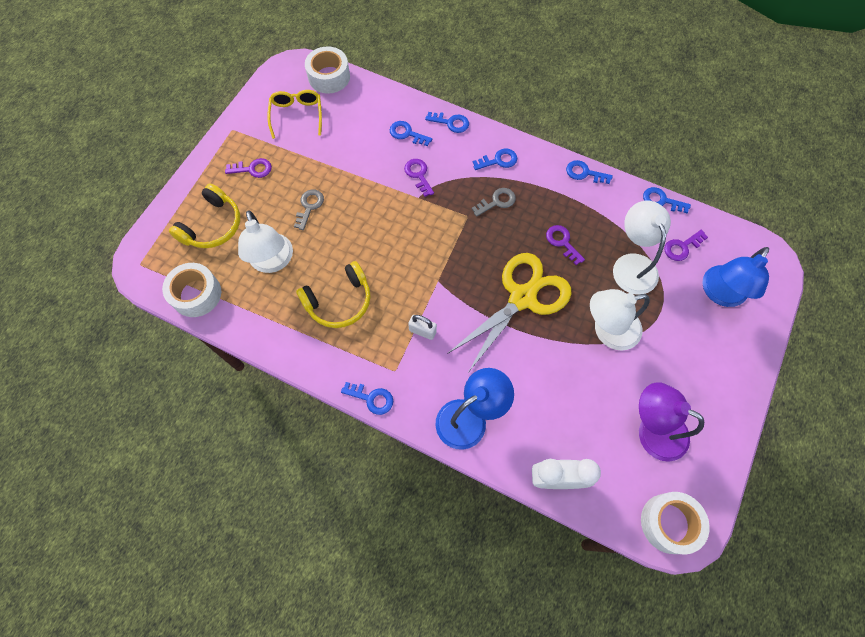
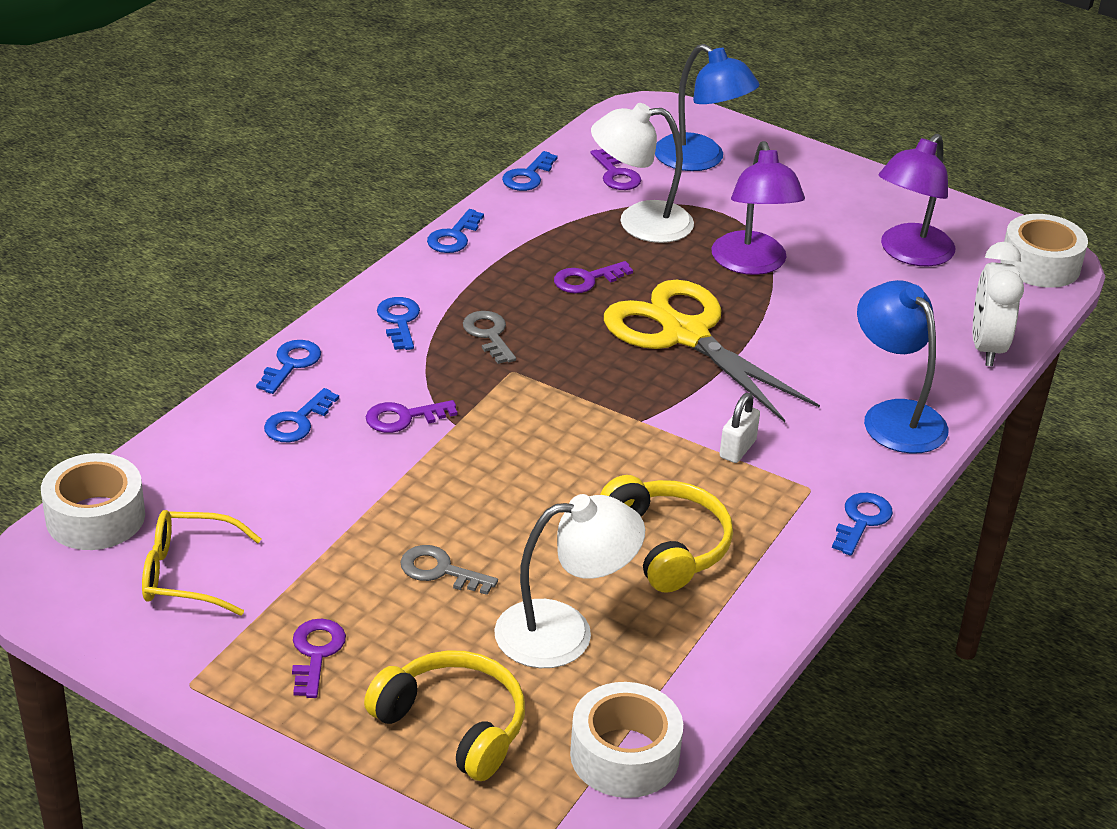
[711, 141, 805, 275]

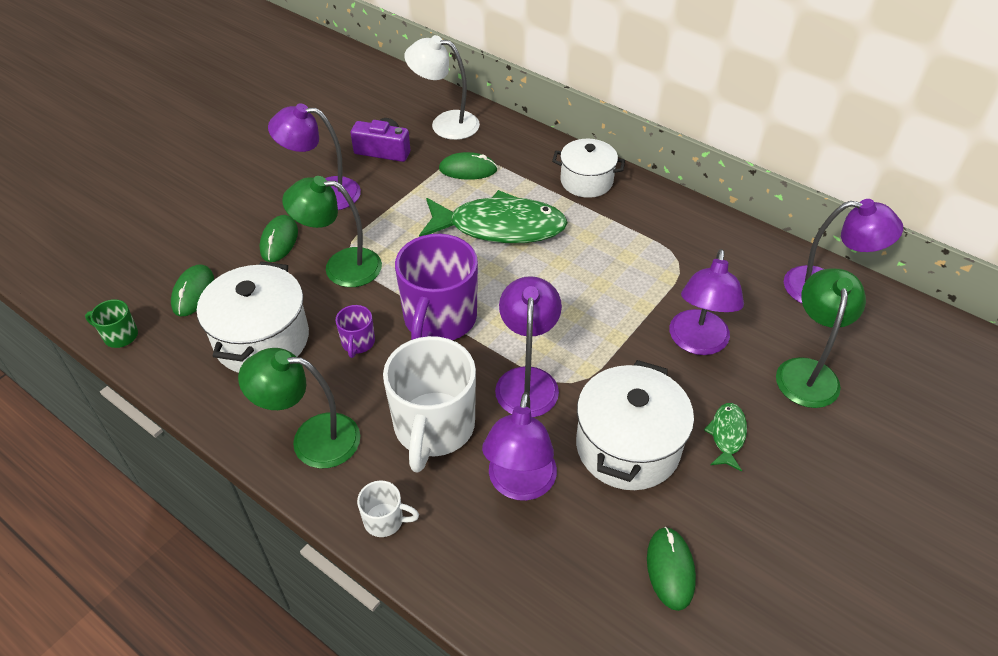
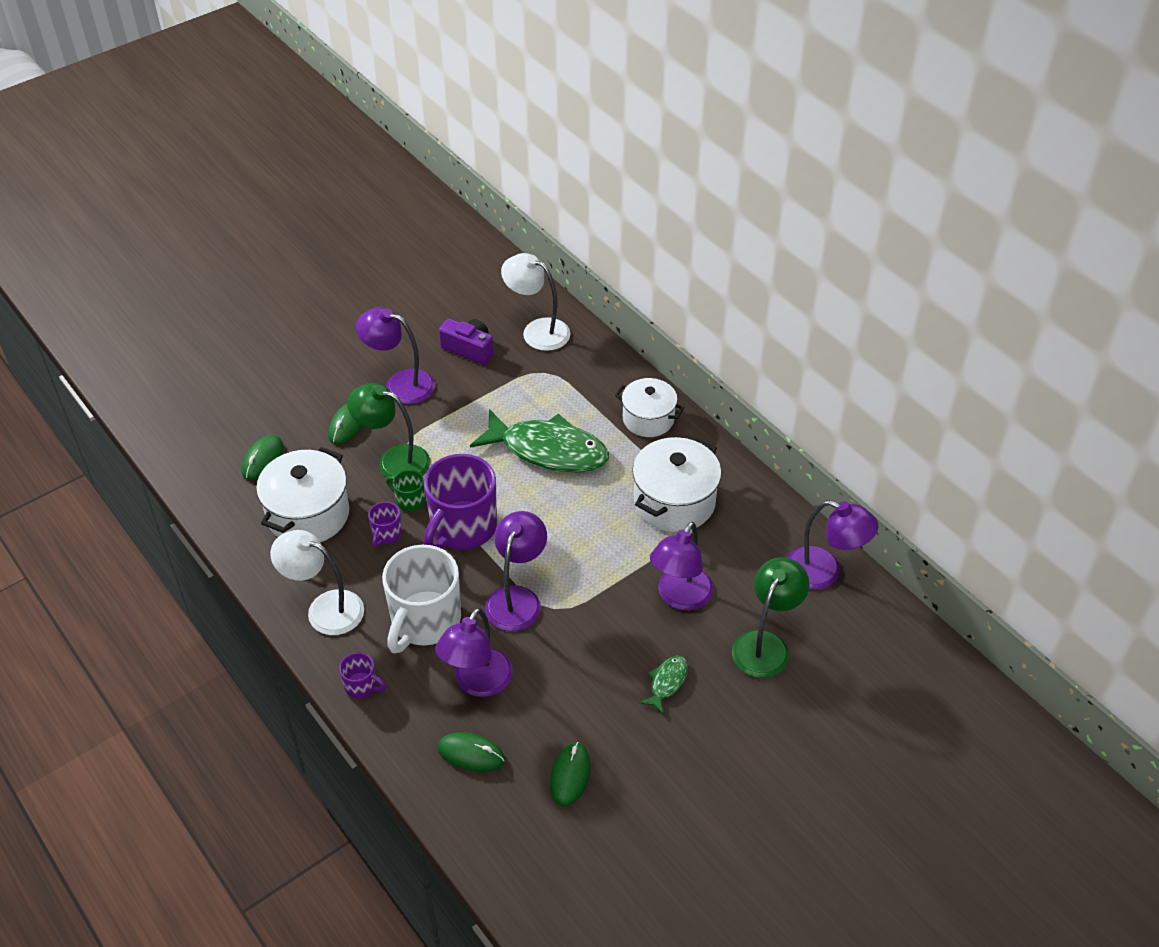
[386, 470, 425, 511]
[437, 732, 505, 772]
[632, 437, 722, 532]
[270, 530, 364, 635]
[339, 652, 386, 699]

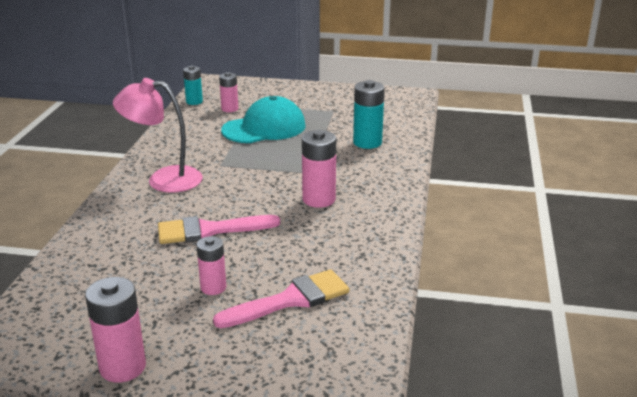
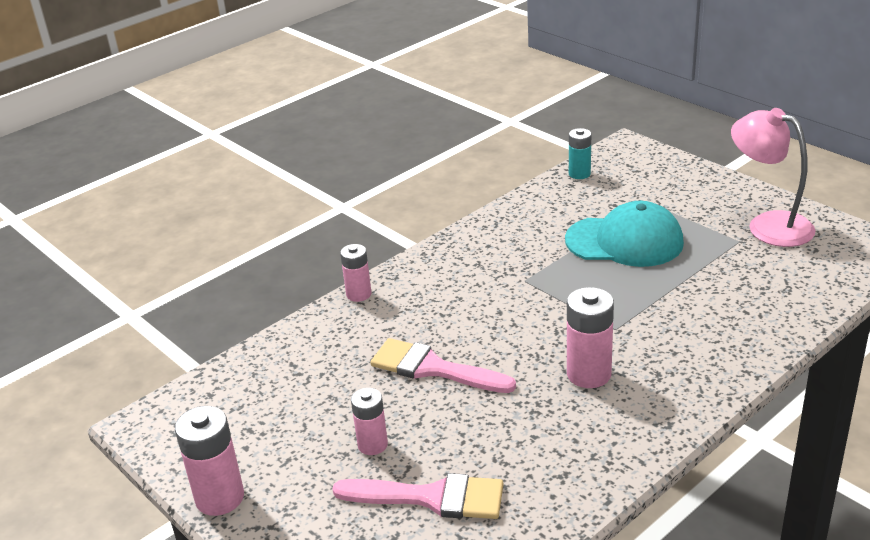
[353, 80, 385, 149] (first image)
[731, 108, 816, 247]
[340, 244, 372, 302]

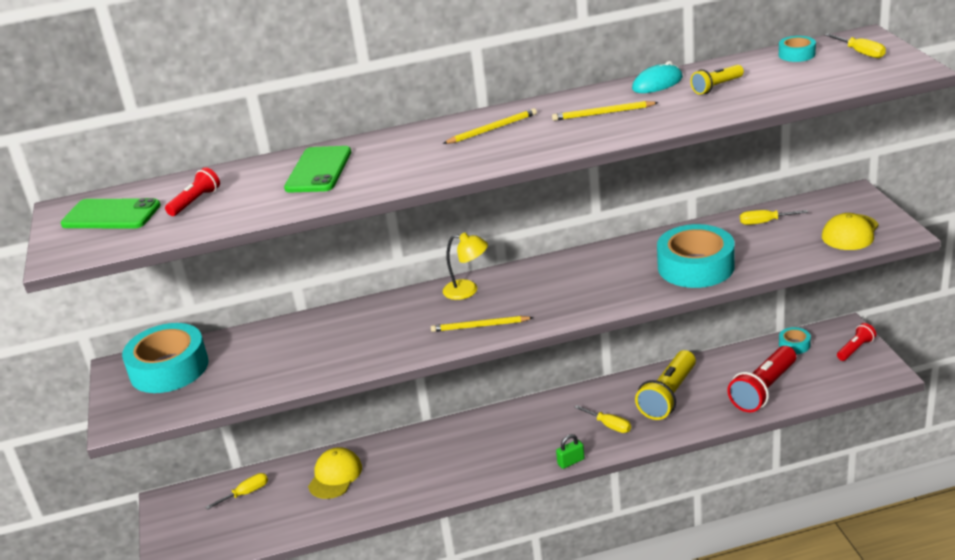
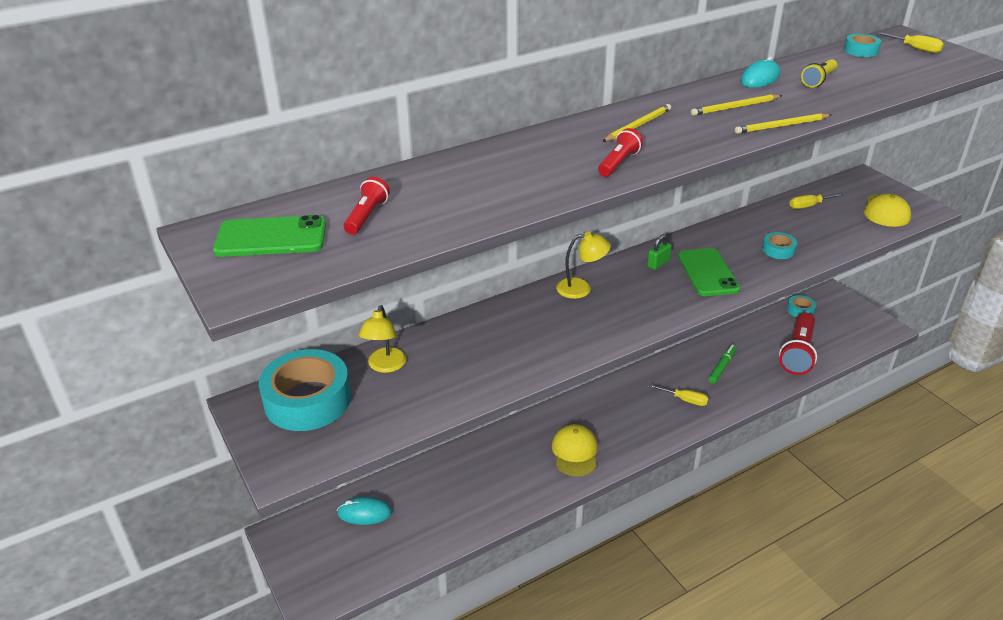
[359, 305, 406, 373]
[678, 248, 740, 296]
[552, 424, 598, 476]
[735, 113, 831, 134]
[647, 234, 672, 270]
[598, 128, 643, 177]
[337, 497, 392, 525]
[708, 344, 737, 384]
[762, 232, 797, 259]

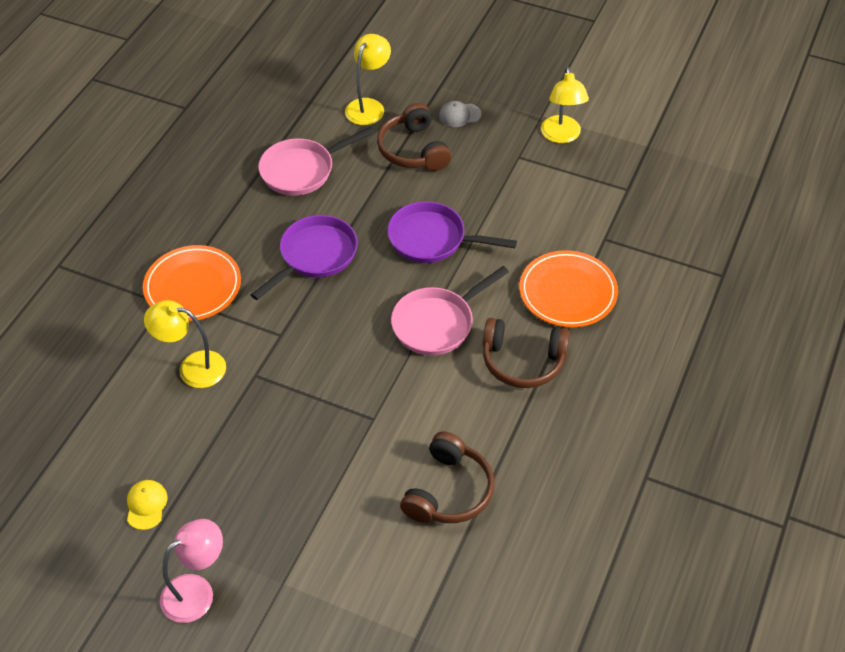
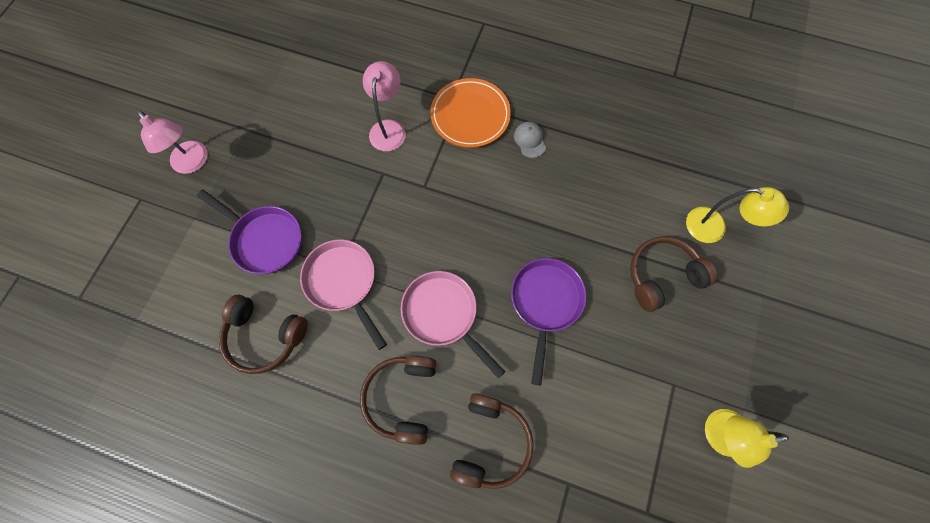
[127, 480, 167, 530] (first image)
[197, 190, 302, 274]
[300, 240, 387, 350]
[514, 122, 546, 158]
[450, 393, 534, 489]
[363, 61, 406, 151]

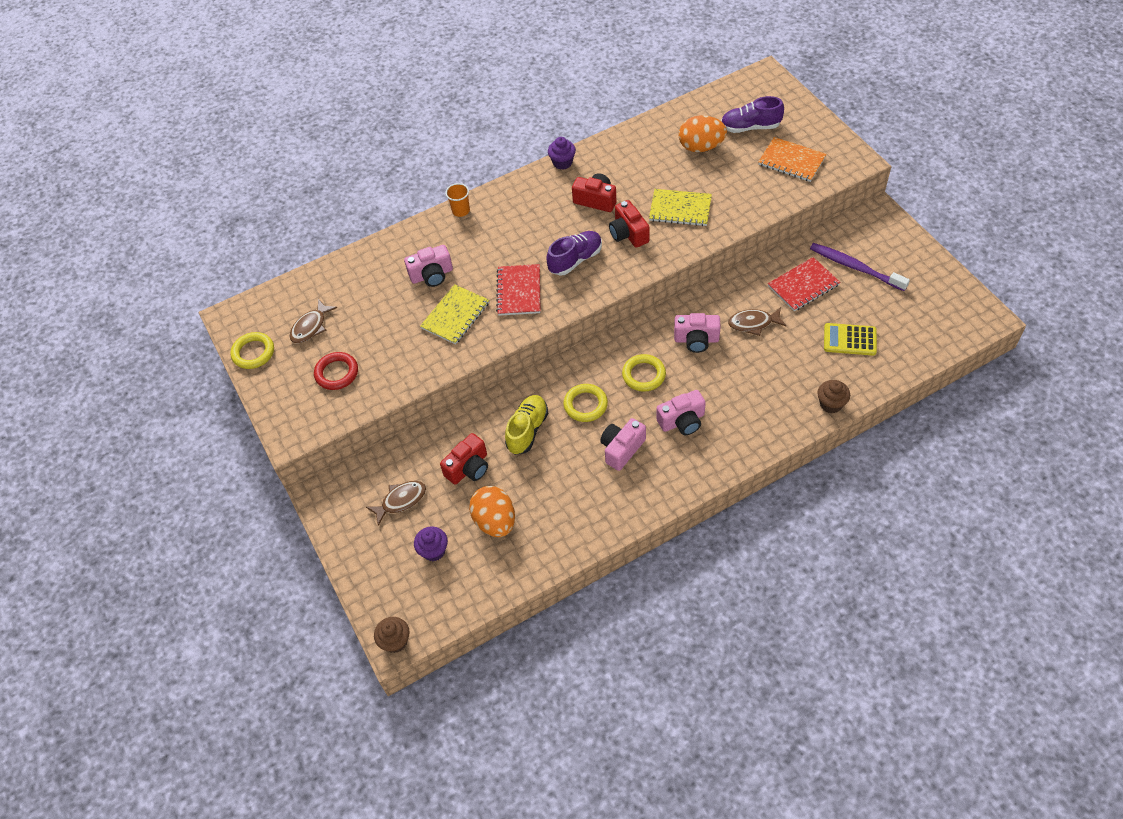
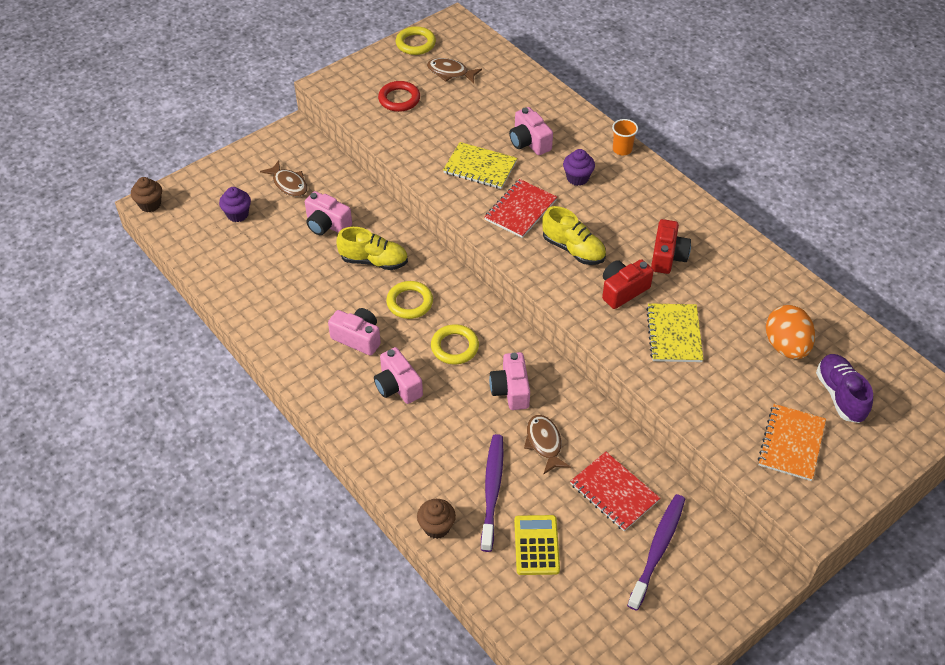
[469, 486, 515, 537] (first image)
[481, 434, 504, 552]
[563, 149, 595, 186]
[305, 191, 352, 235]
[542, 206, 606, 265]
[484, 179, 557, 238]

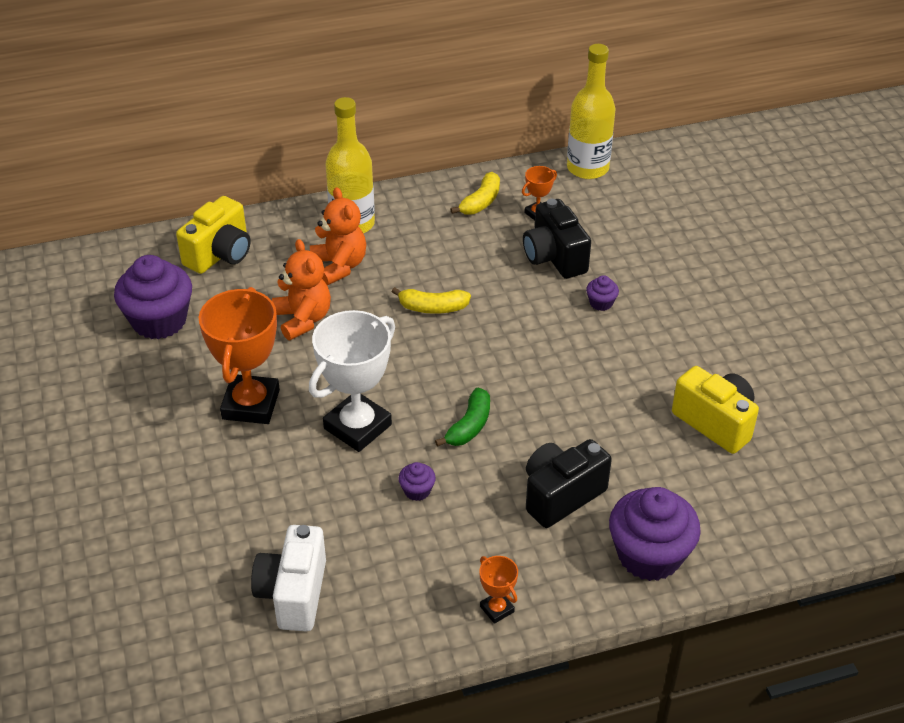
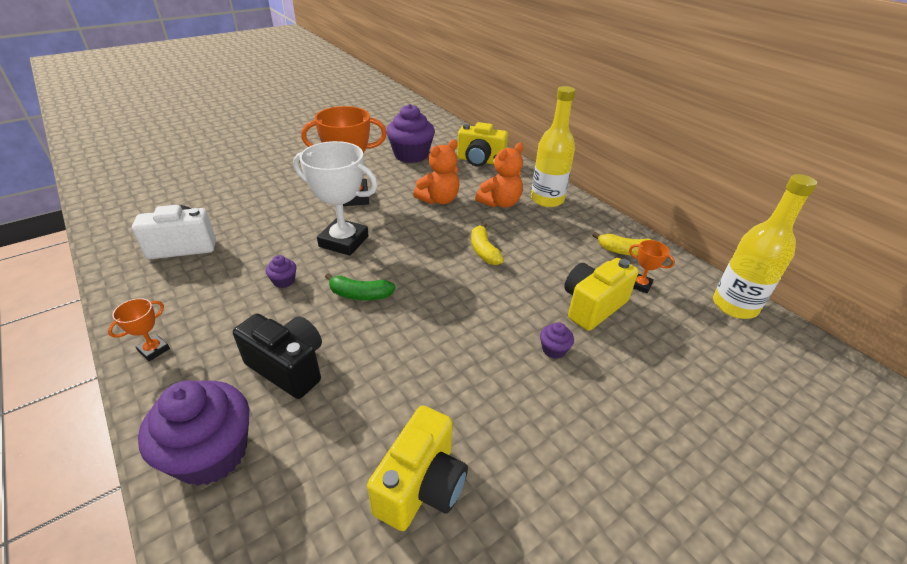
[564, 258, 639, 331]

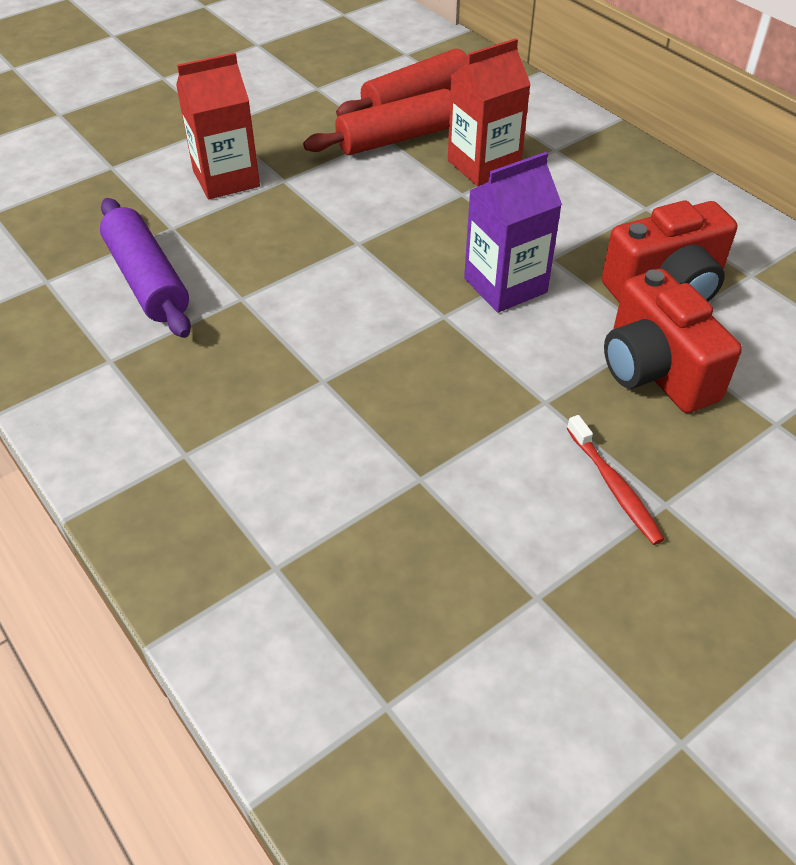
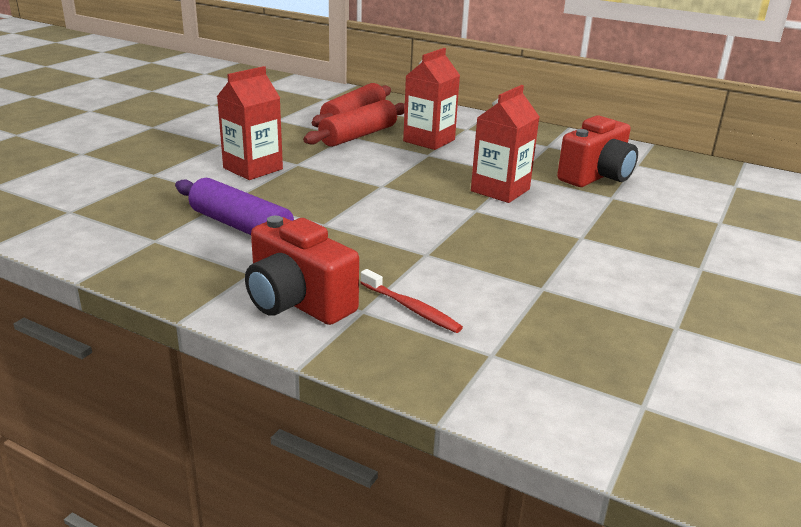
[360, 269, 463, 333]
[245, 216, 359, 325]
[471, 85, 539, 203]

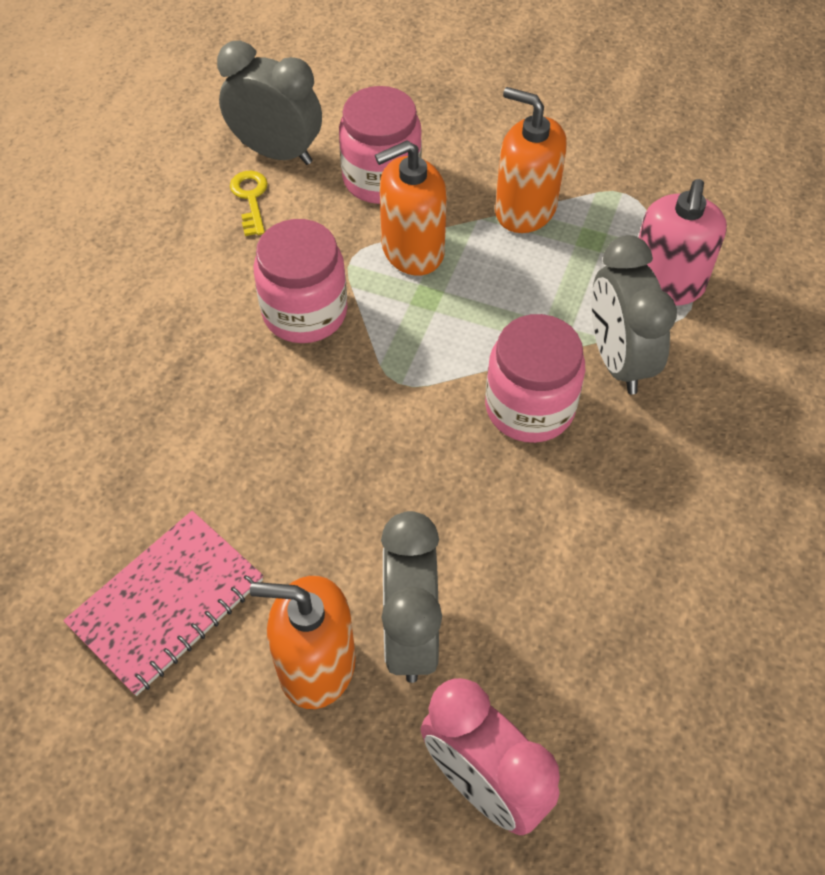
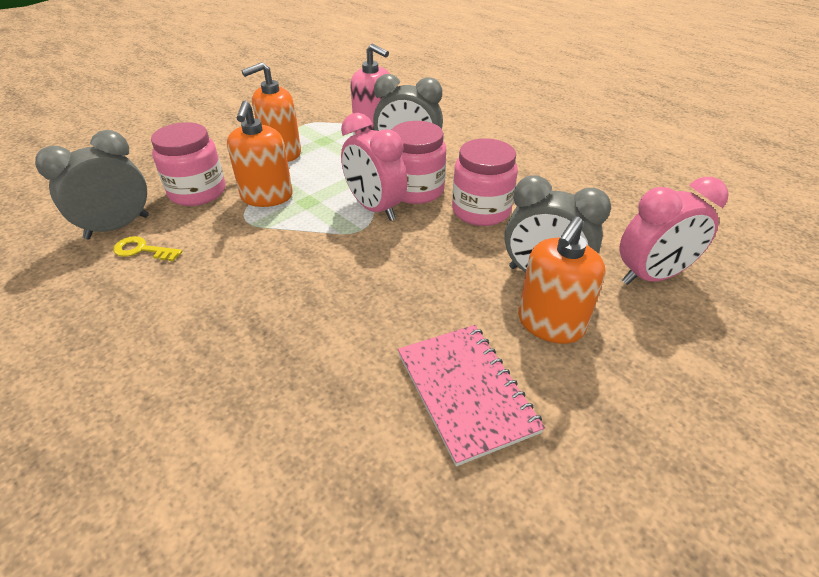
[341, 113, 408, 221]
[452, 138, 518, 226]

